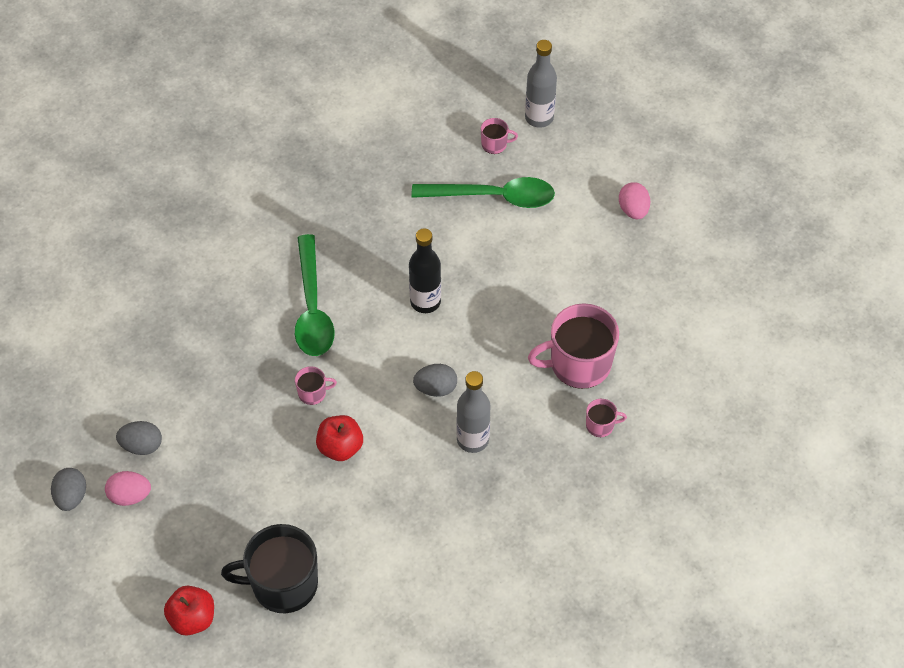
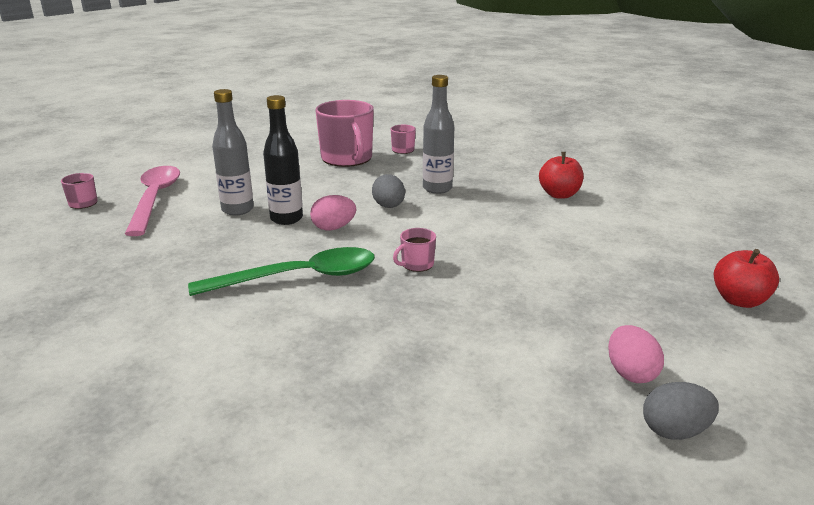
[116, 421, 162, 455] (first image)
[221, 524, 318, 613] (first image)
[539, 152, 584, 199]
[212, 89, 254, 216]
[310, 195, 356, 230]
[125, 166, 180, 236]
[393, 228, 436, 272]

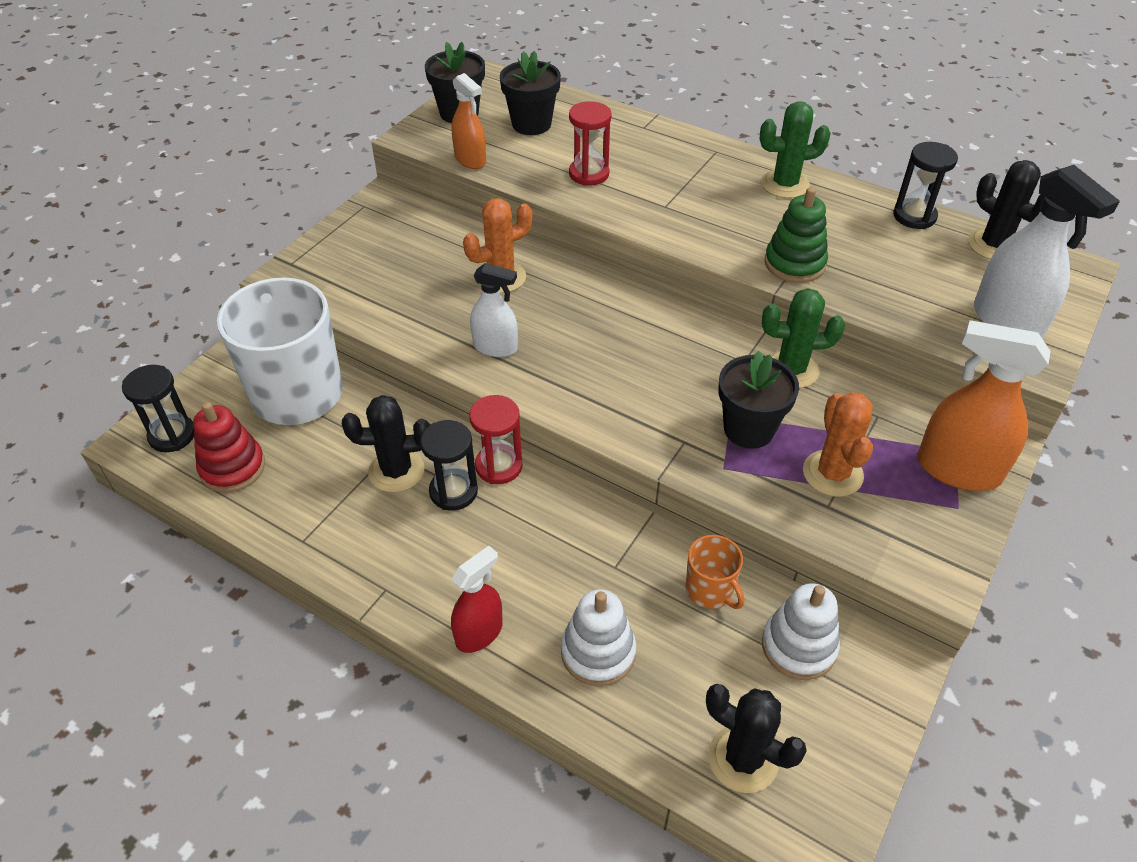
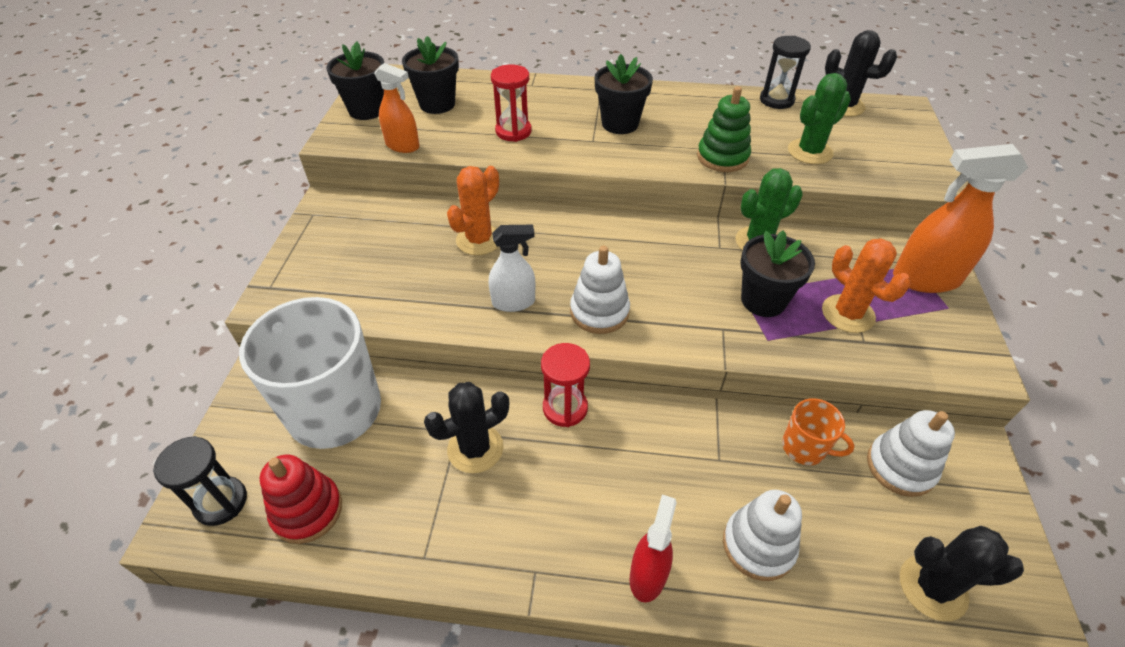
[420, 420, 478, 511] (first image)
[974, 165, 1120, 339] (first image)
[570, 246, 630, 334]
[595, 54, 653, 134]
[788, 73, 851, 164]

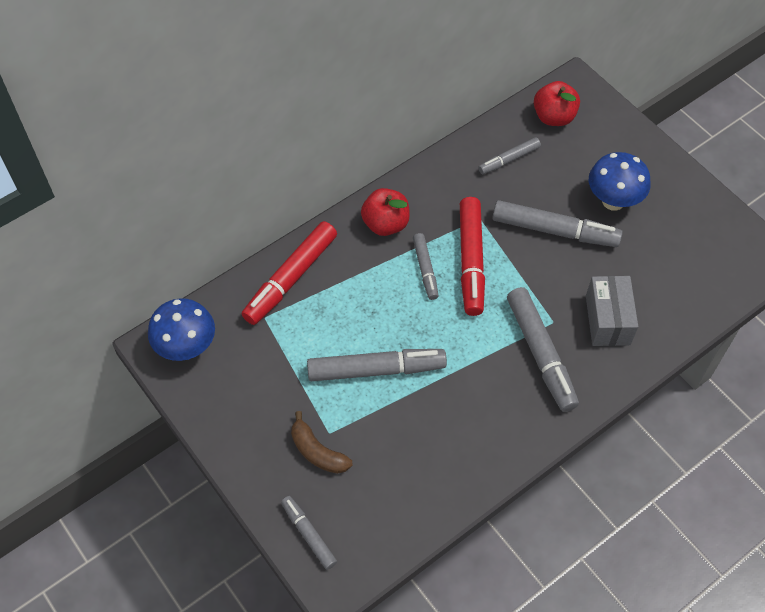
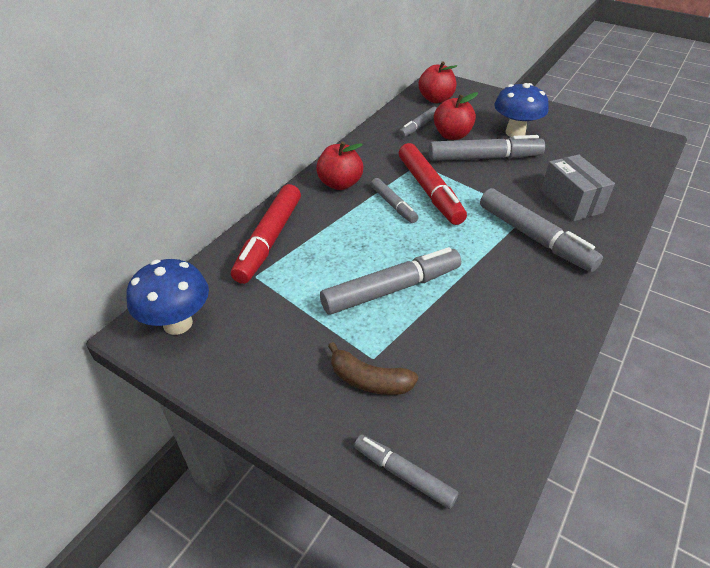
[434, 92, 478, 140]

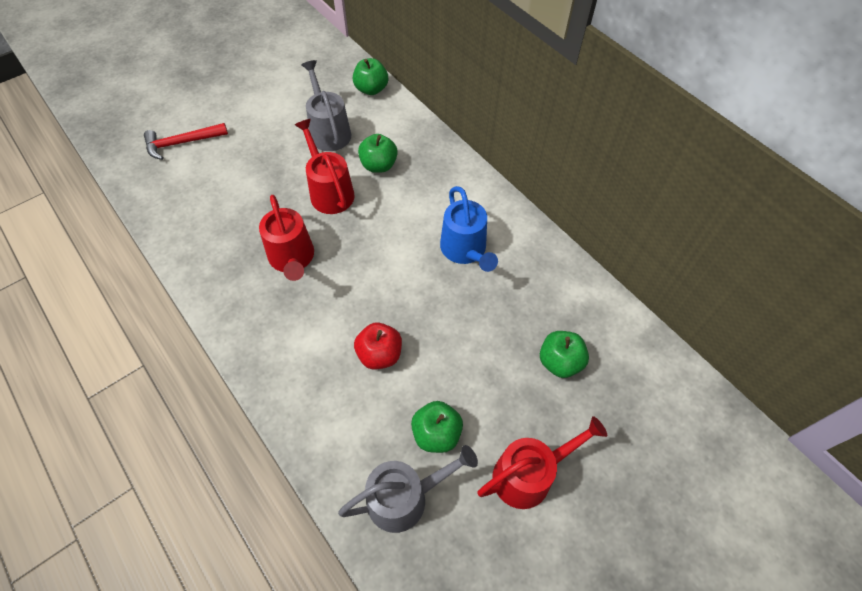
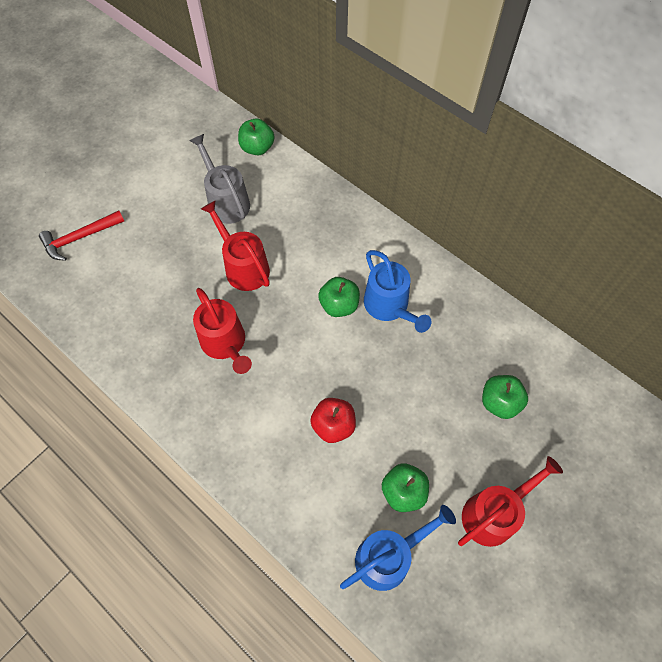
[318, 277, 360, 317]
[340, 505, 456, 591]

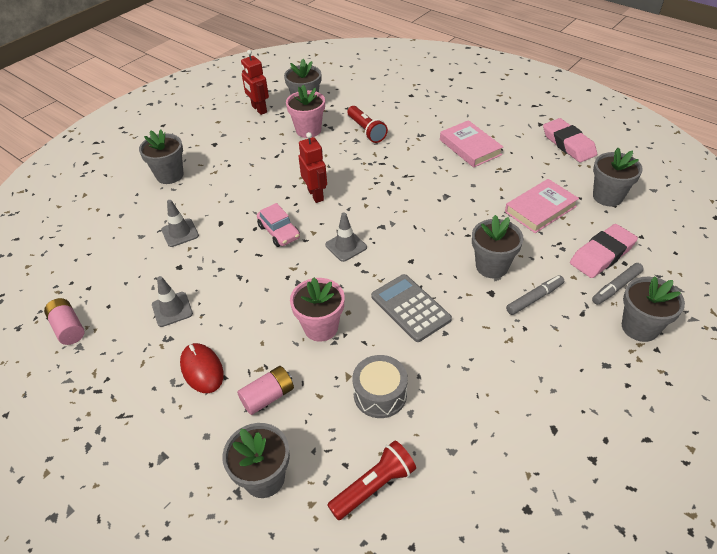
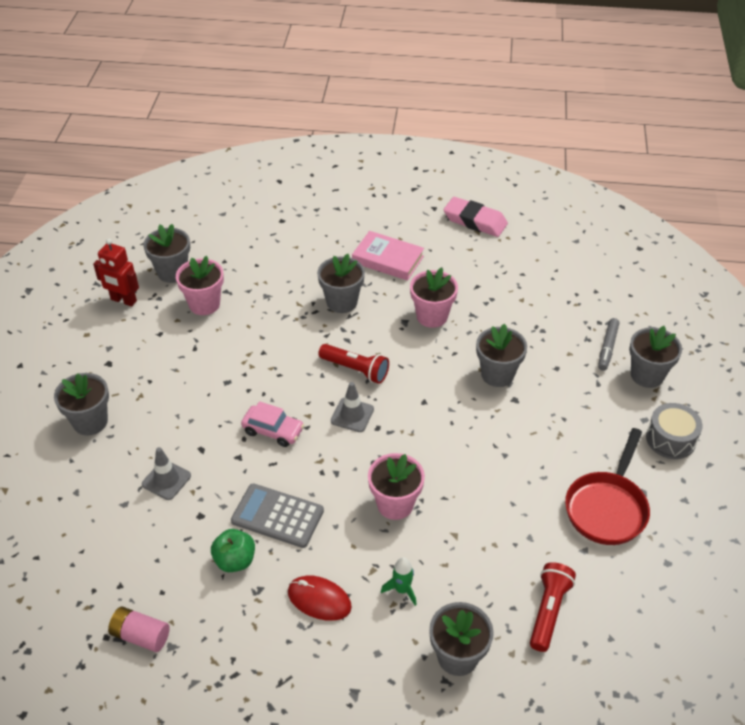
[298, 132, 327, 203] (first image)
[505, 179, 579, 233] (first image)
[506, 275, 564, 315] (first image)
[570, 224, 638, 278] (first image)
[410, 268, 458, 328]
[565, 428, 650, 545]
[318, 344, 389, 384]
[646, 403, 703, 459]
[231, 483, 324, 548]
[317, 254, 365, 313]
[211, 529, 255, 572]
[381, 557, 417, 606]

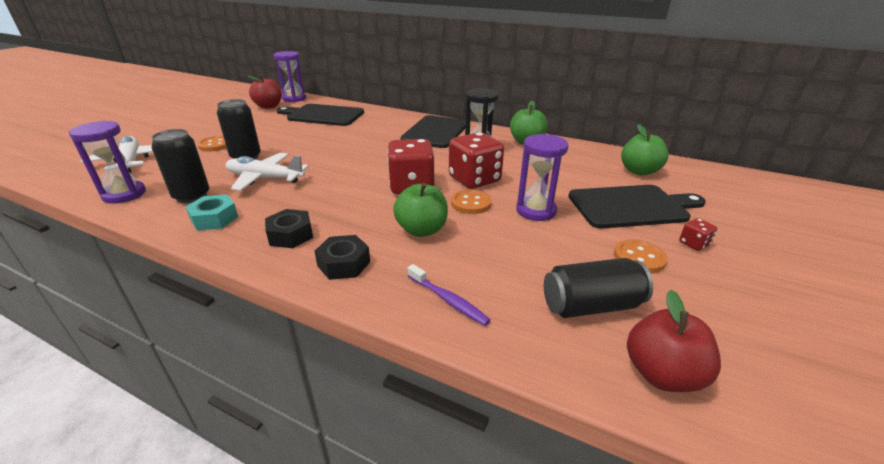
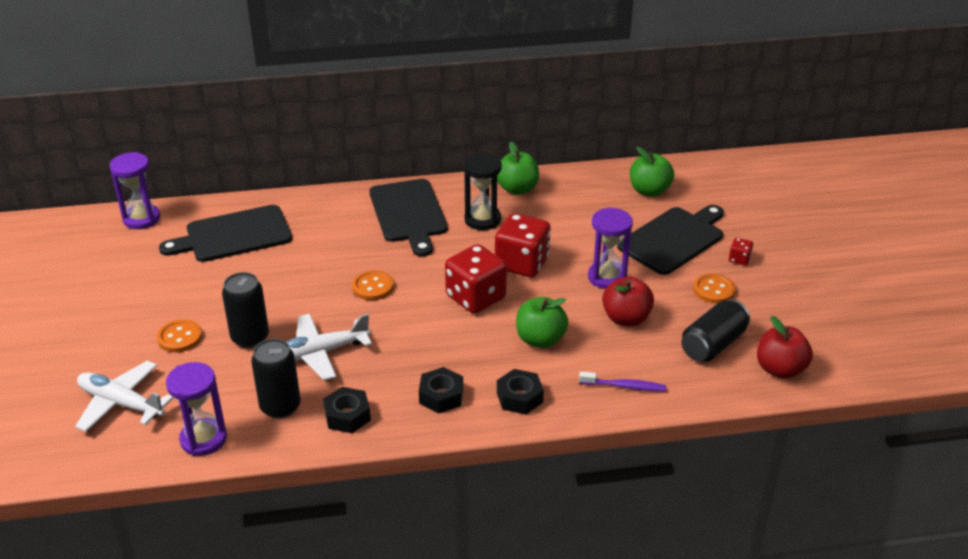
[602, 276, 654, 326]
[352, 270, 394, 300]
[323, 387, 371, 433]

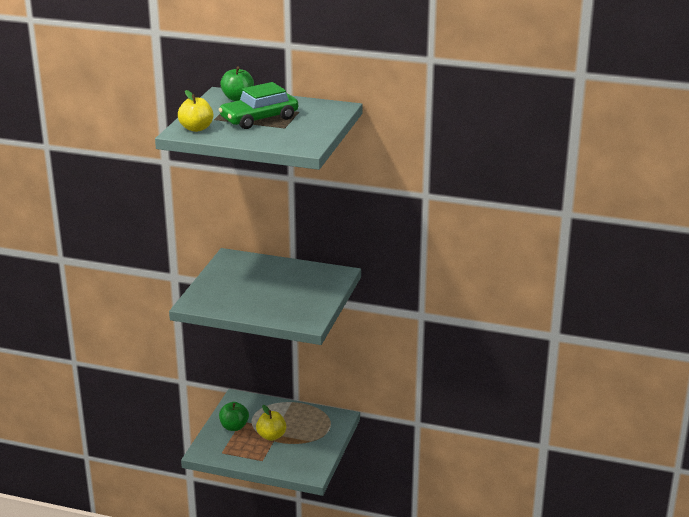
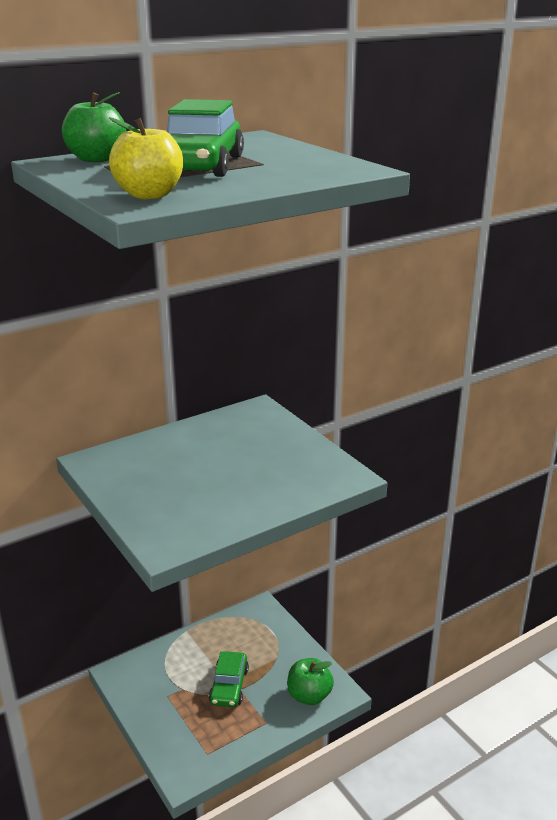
[287, 658, 334, 705]
[209, 651, 249, 707]

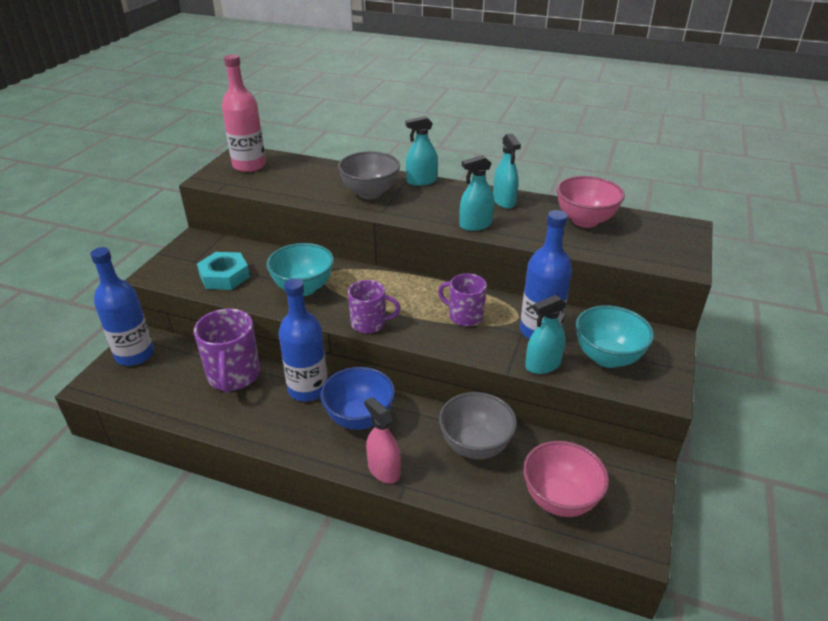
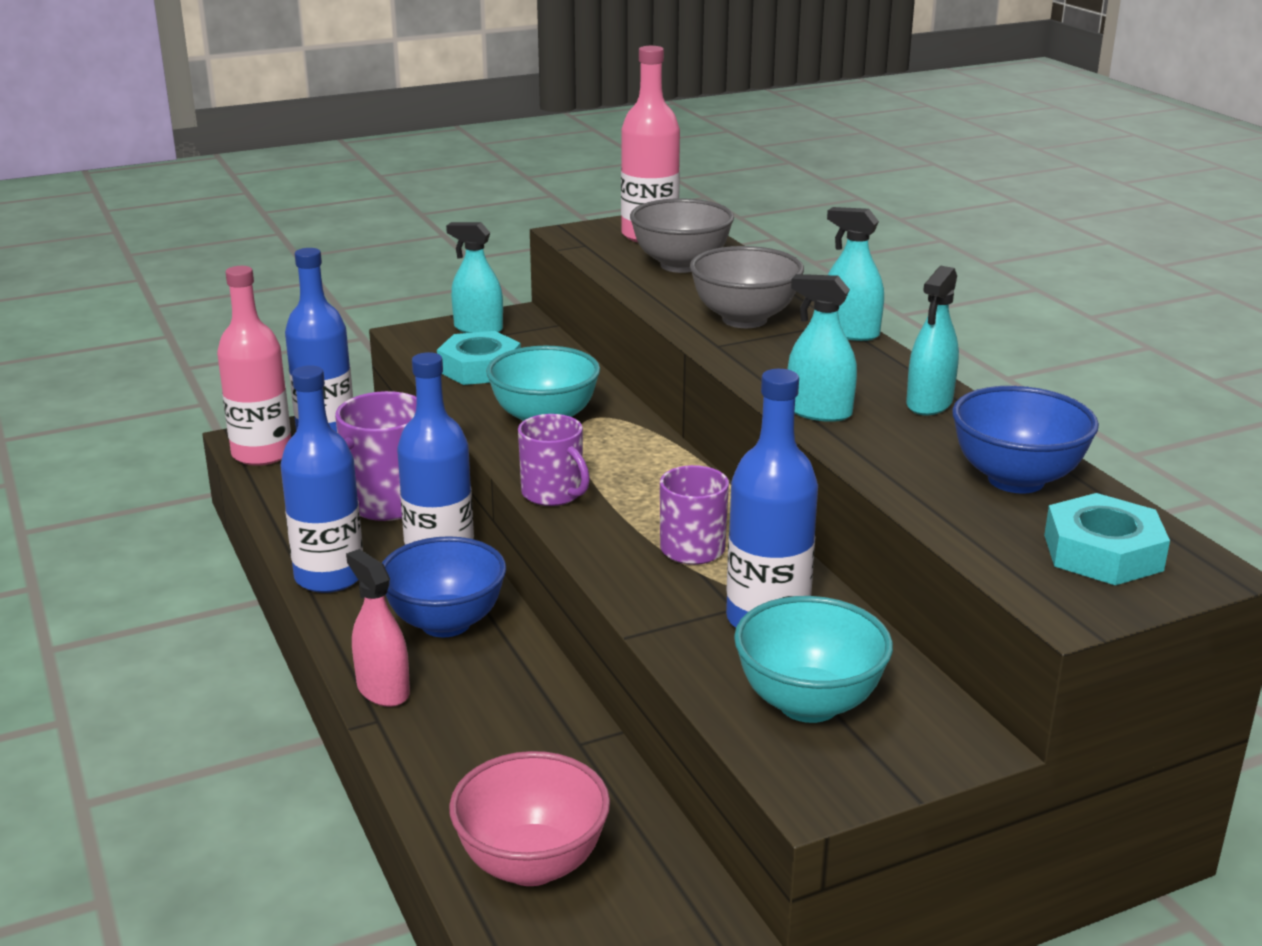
[217, 266, 291, 466]
[280, 365, 363, 593]
[1044, 493, 1170, 585]
[630, 198, 734, 273]
[446, 222, 503, 333]
[952, 386, 1099, 493]
[346, 549, 410, 707]

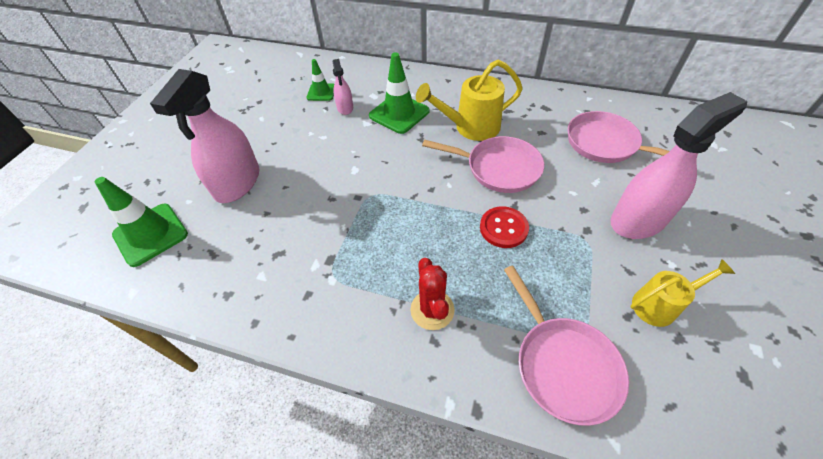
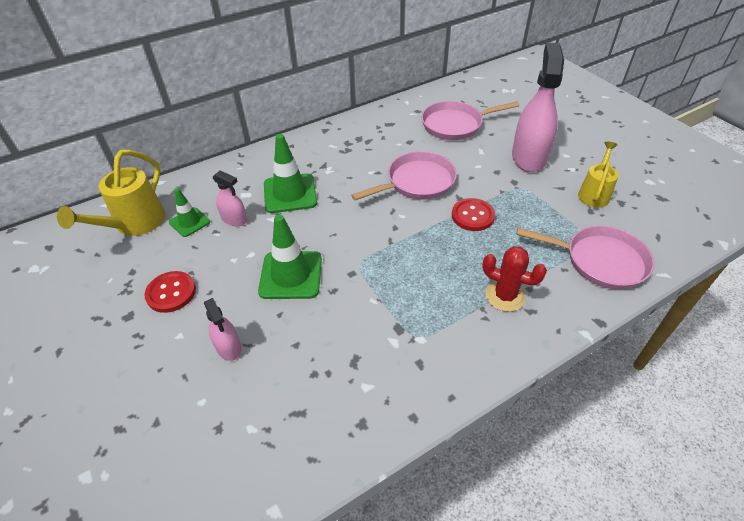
[145, 271, 196, 313]
[258, 215, 322, 299]
[57, 150, 165, 236]
[204, 298, 241, 361]

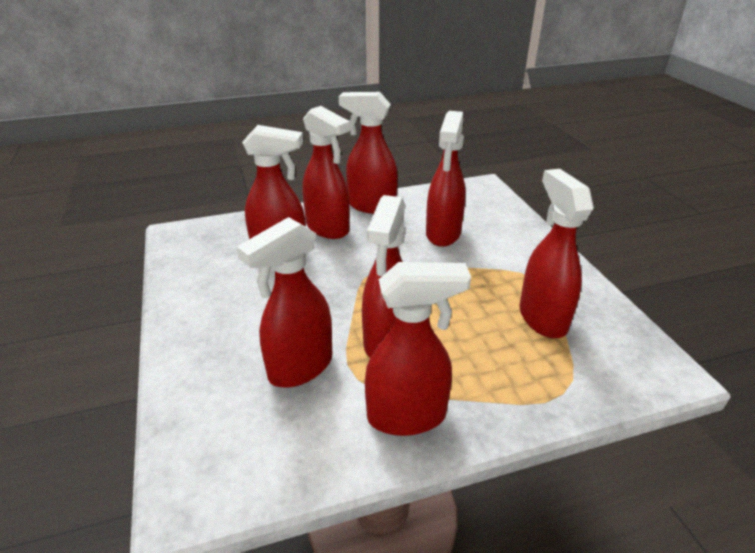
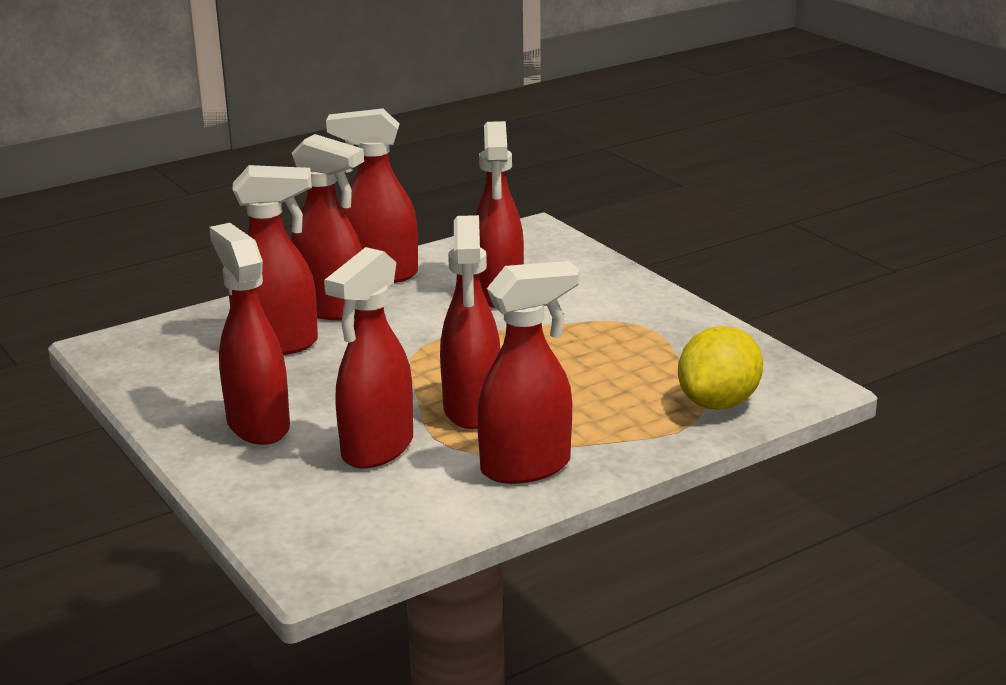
[678, 326, 763, 410]
[209, 223, 290, 445]

